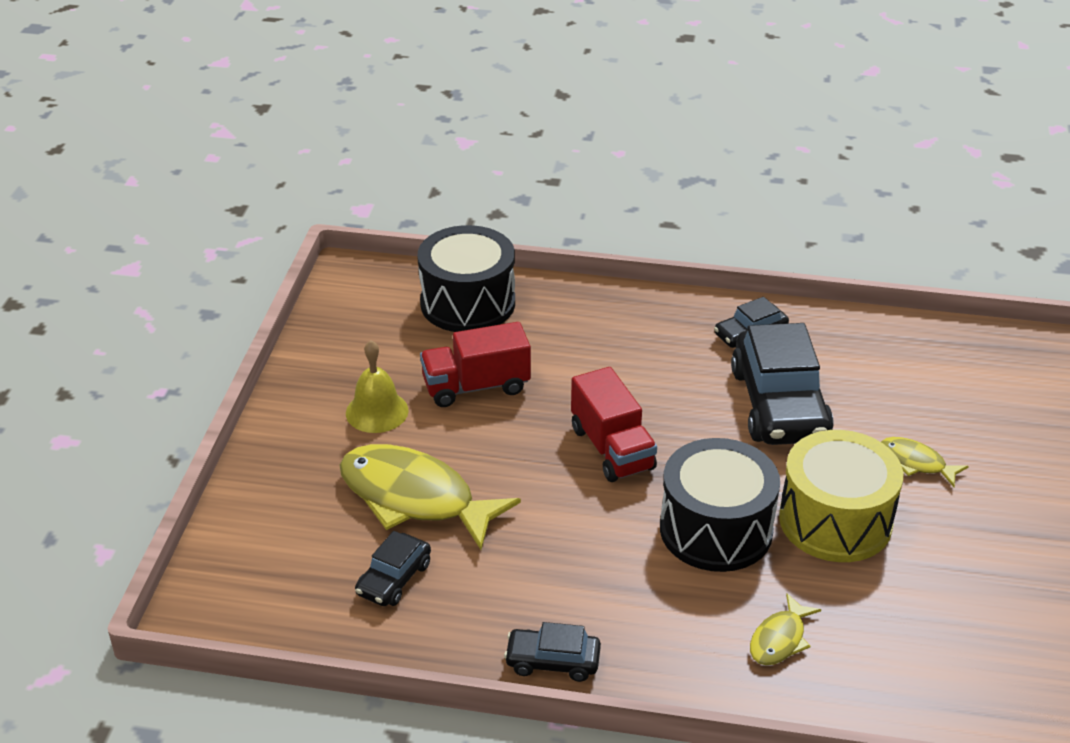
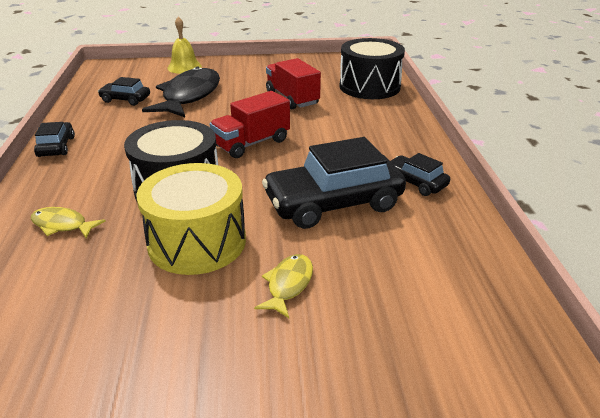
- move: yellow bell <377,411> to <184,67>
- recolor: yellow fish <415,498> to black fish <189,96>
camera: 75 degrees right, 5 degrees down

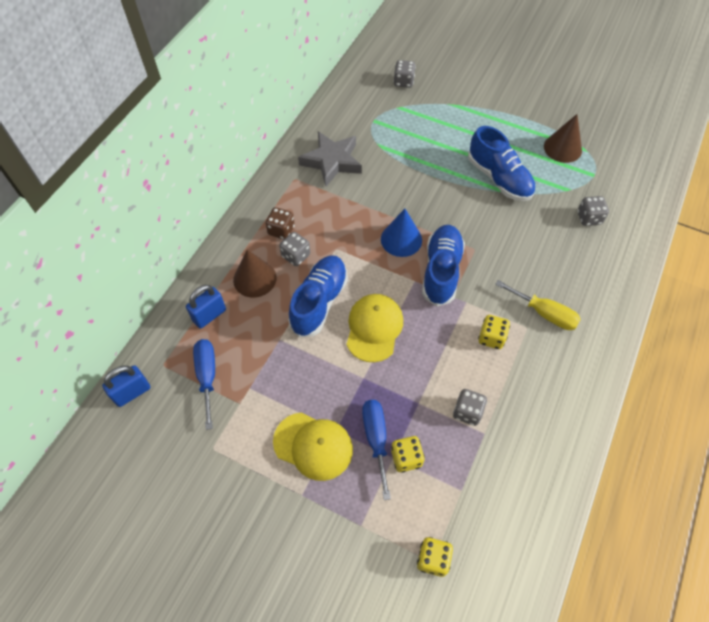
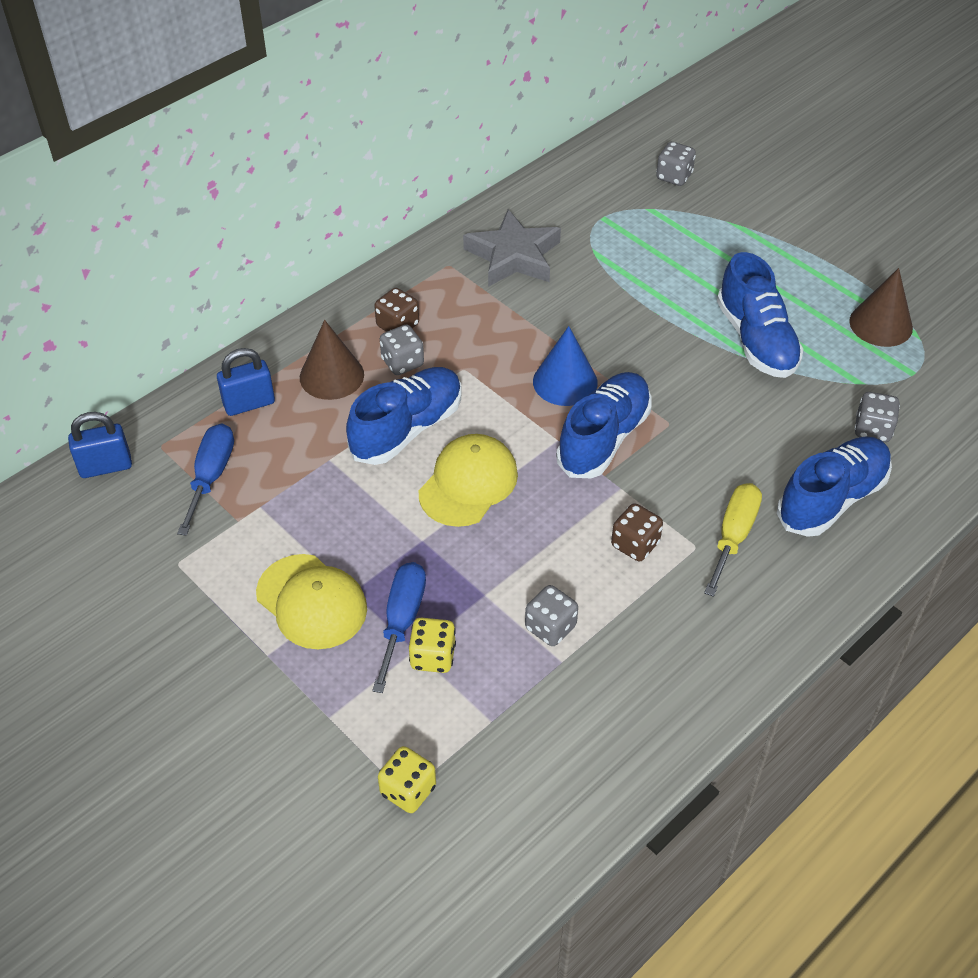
- insert: blue shoe <832,499>
- recolor: yellow dice <491,338> to brown dice <635,544>
- rotate: yellow screwdriver <544,313> = <733,536> 120 degrees counterclockwise
camera: 20 degrees right, 10 degrees down

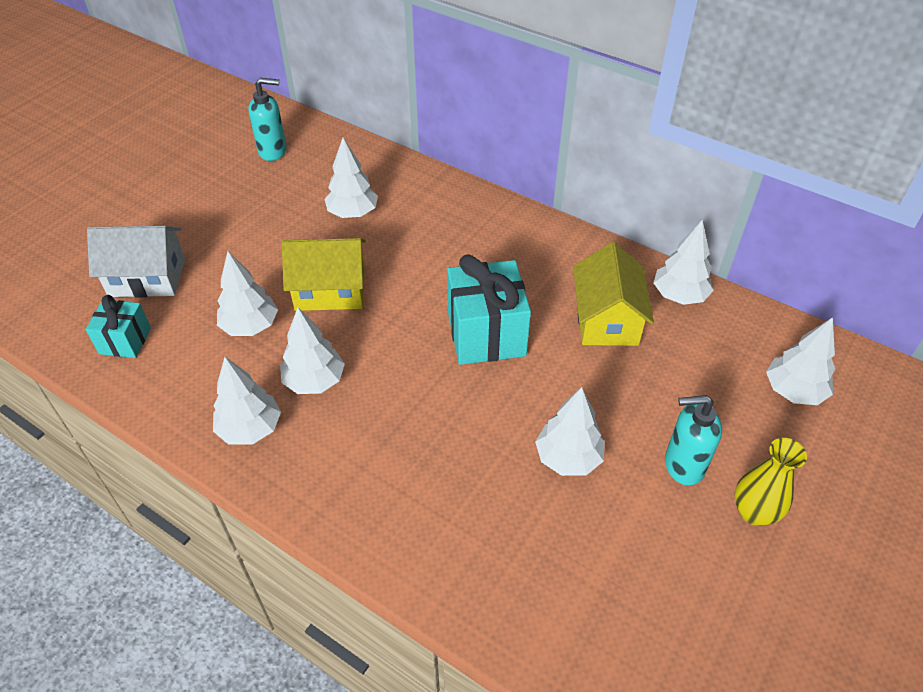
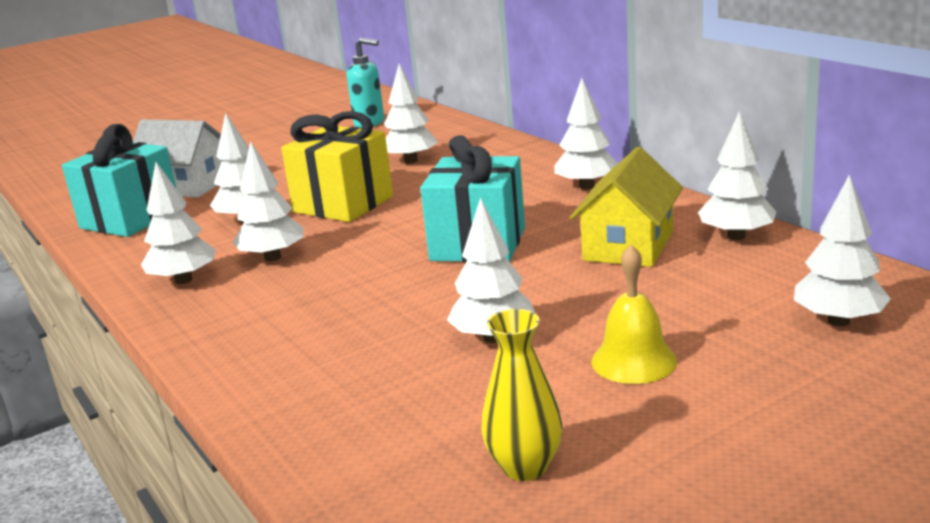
- insert: white tree <586,186>
- move: yellow vase <754,512> to <525,467>
- replace: yellow house <330,290> to yellow gift <343,204>
- replace: turquoise soap dispenser <683,465> to yellow bell <634,361>
- resize: turquoise gift <125,341> = <130,219> x1.75
camera: 25 degrees right, 25 degrees down

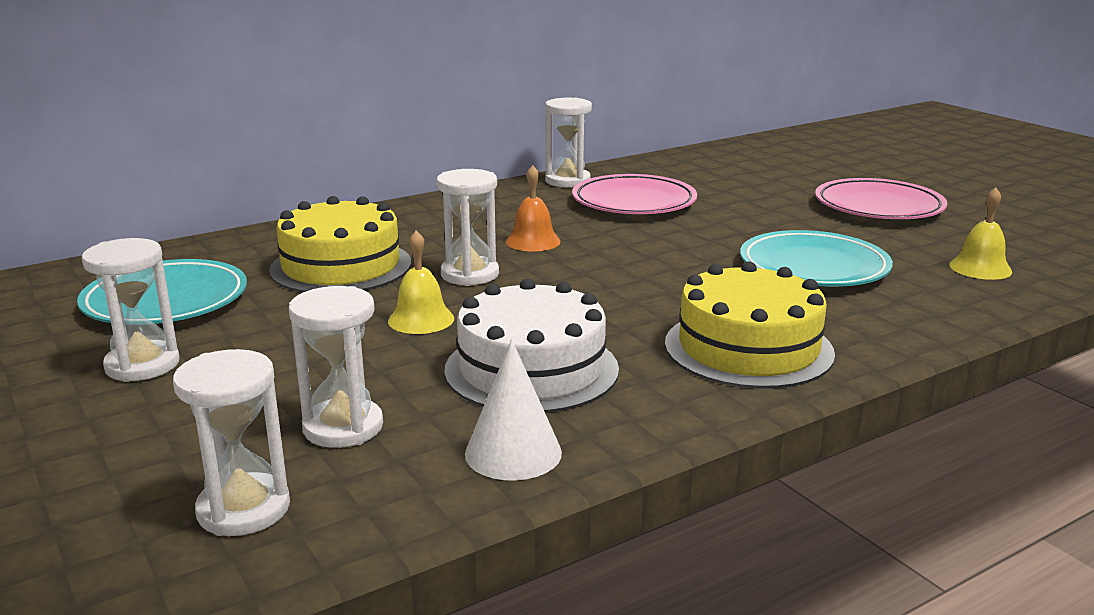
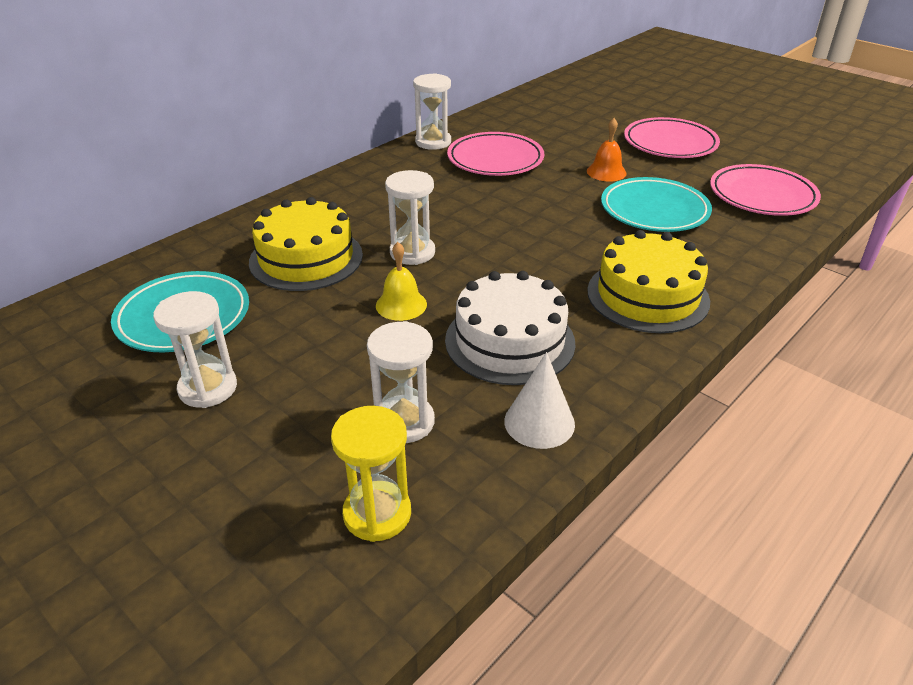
- move: orange bell <533,241> to <606,172>
- replace: yellow bell <980,268> to pink plate <762,196>
- recolor: white hourglass <243,509> to yellow hourglass <377,513>
camera: 15 degrees left, 15 degrees up

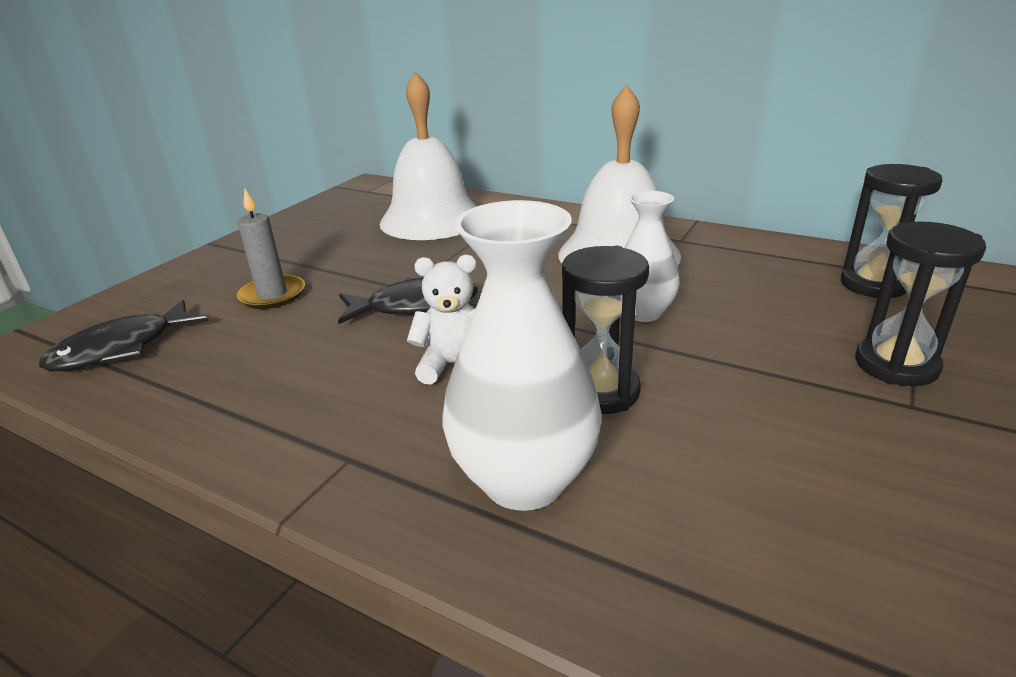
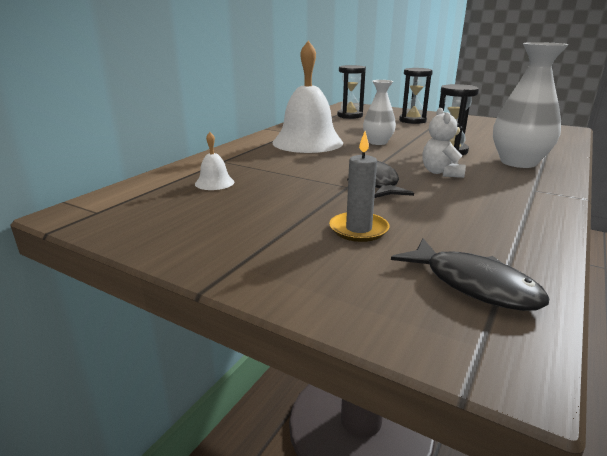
- resize: white bell <432,219> = <214,183> x0.42
camera: 90 degrees left, 5 degrees down

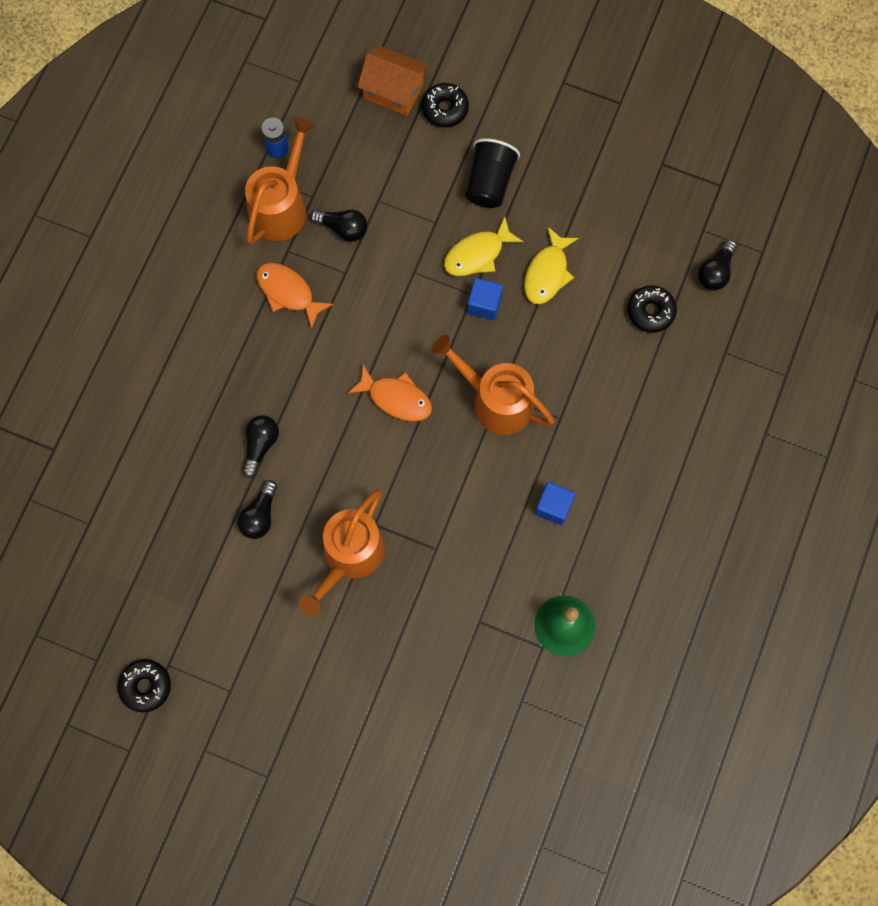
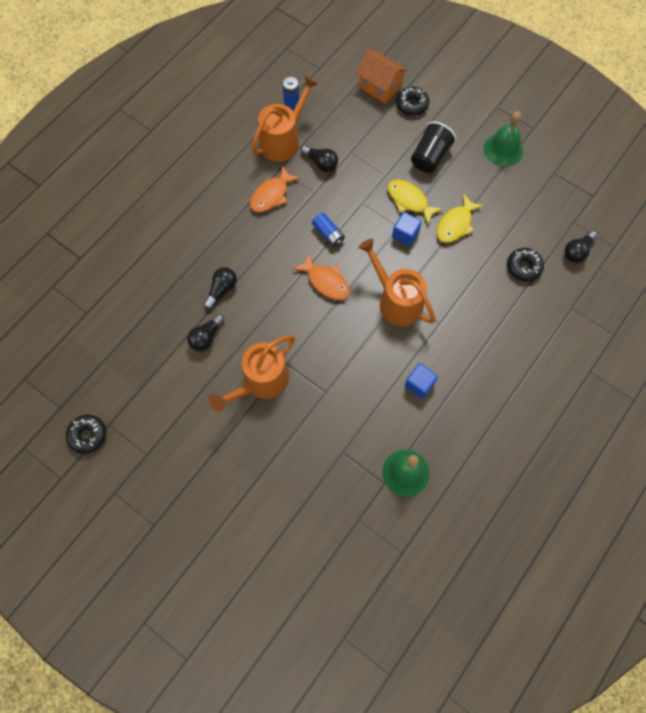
- insert: blue battery <328,234>
- insert: green bell <503,149>
- rotate: orange fish <288,292> = <271,195> 105 degrees counterclockwise
- rotate: yellow fish <477,254> = <409,201> 60 degrees clockwise
camera: 15 degrees right, 5 degrees down

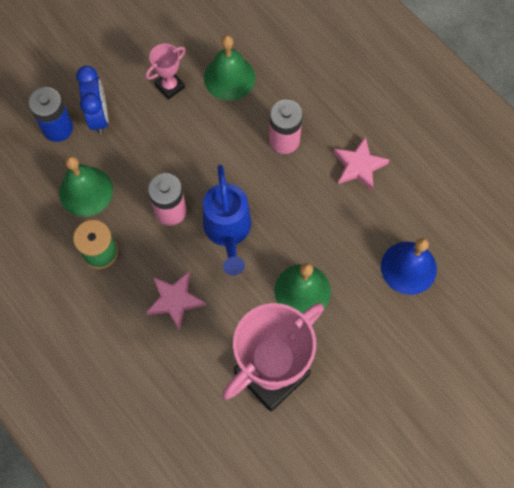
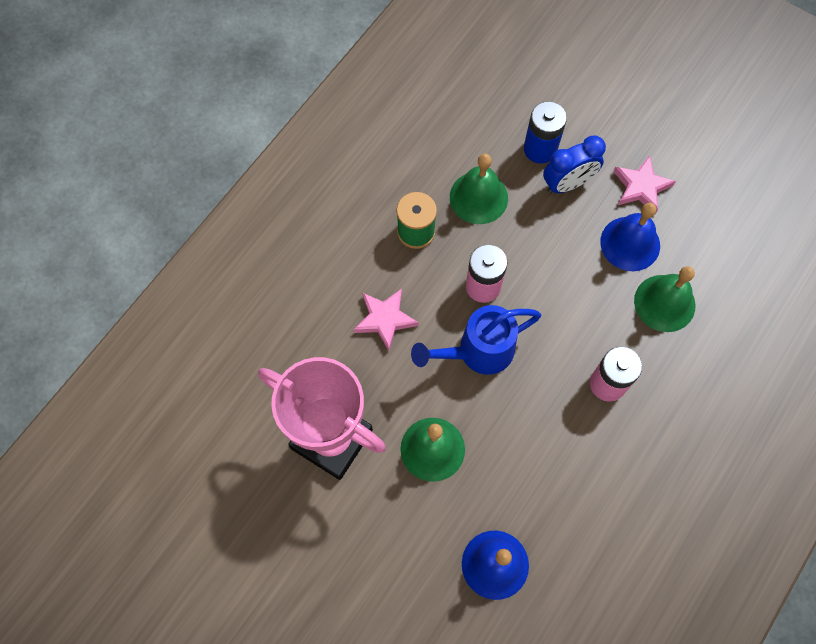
- move: pink star <359,166> to <641,187>
- replace: pink trophy <170,86> to blue bell <630,243>
camera: 75 degrees right, 0 degrees up

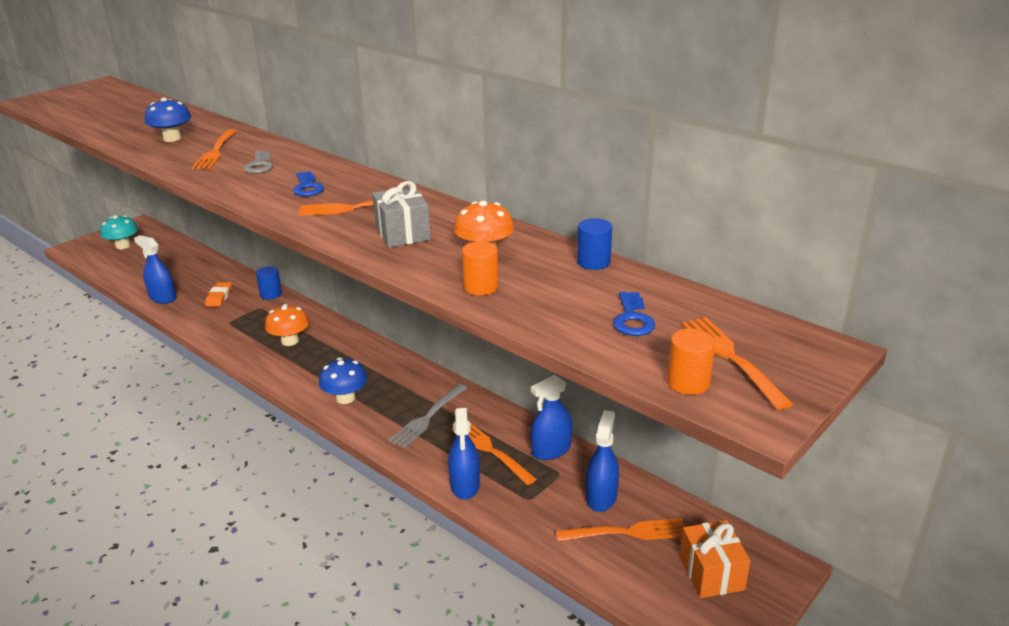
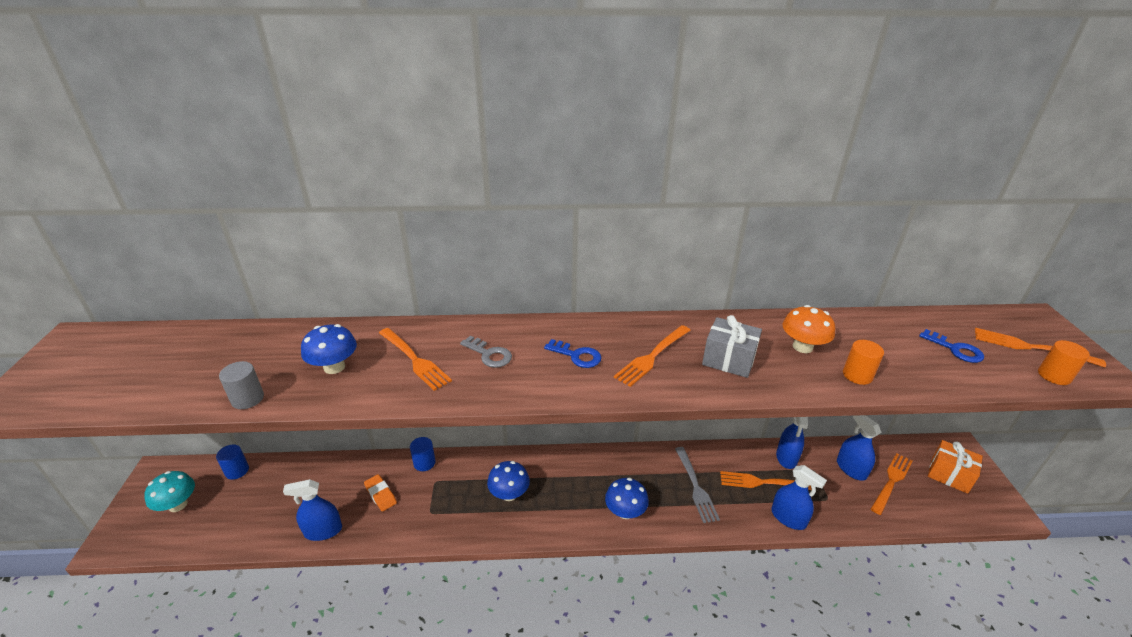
- insert: grey cylinder <247,399>
- move: blue cylinder <593,262> to <237,470>
- recolor: orange mushroom <290,341> to blue mushroom <509,494>
camera: 45 degrees left, 5 degrees up

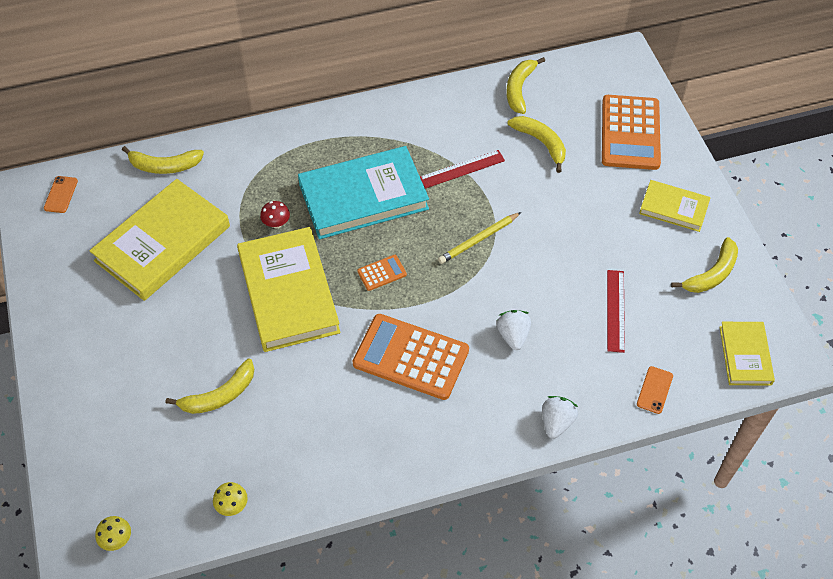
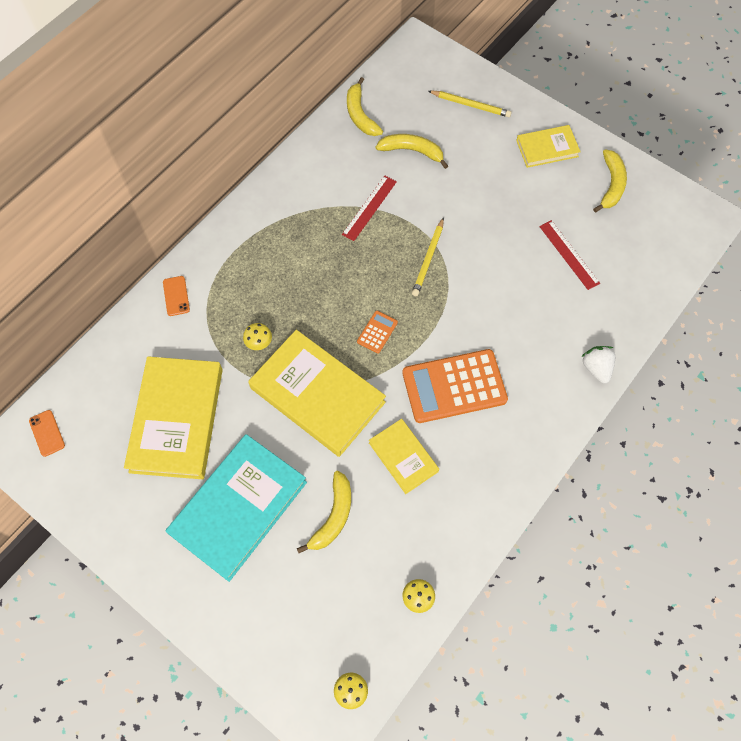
- delete: yellow banana <164,166>
- delete: white strawberry <513,335>
- move: turquoise book <363,196> to <238,508>
- move: orange phone <654,390> to <176,296>
- move: yellow book <745,355> to <403,457>
- replace: orange calculator <630,133> to yellow pencil <470,105>
- recolor: red mushroom <276,223> to yellow mushroom <259,343>
camera: 35 degrees left, 10 degrees up

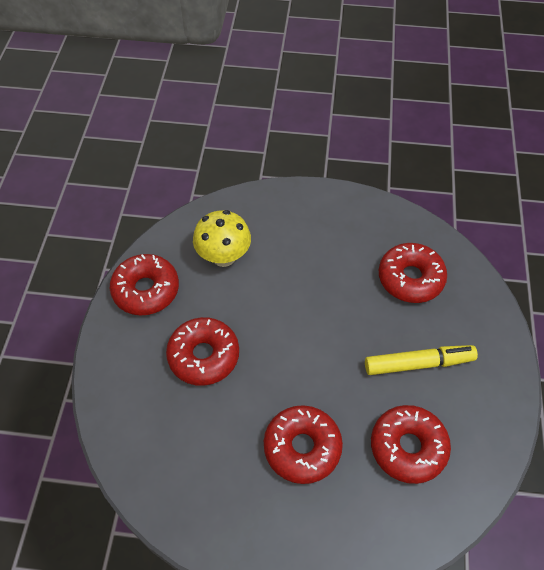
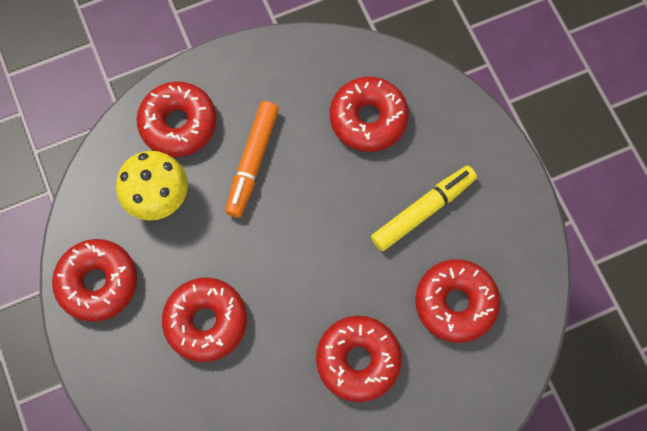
- insert: red donut <178,124>
- insert: orange marker <253,162>
camera: 30 degrees left, 15 degrees up

